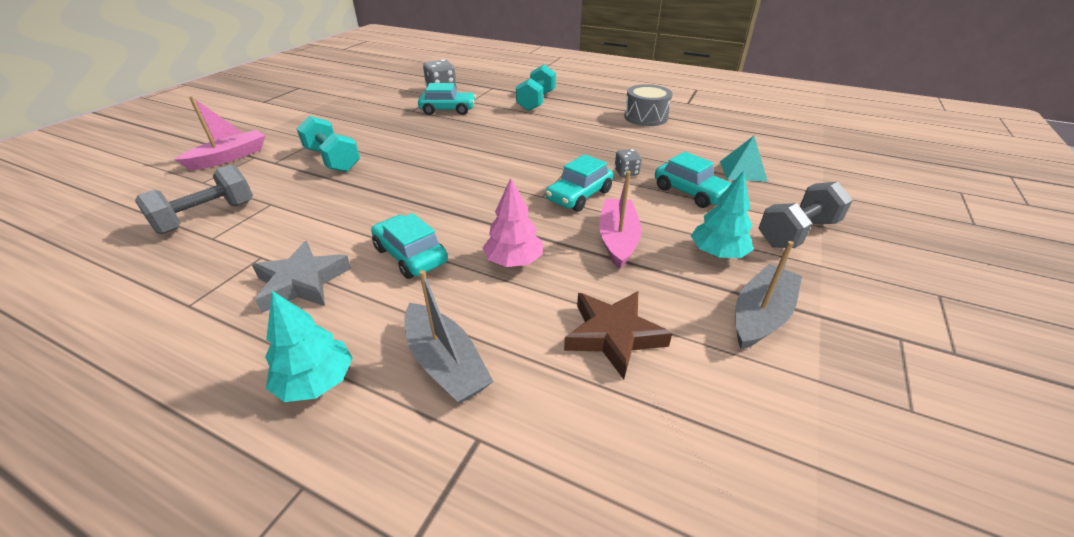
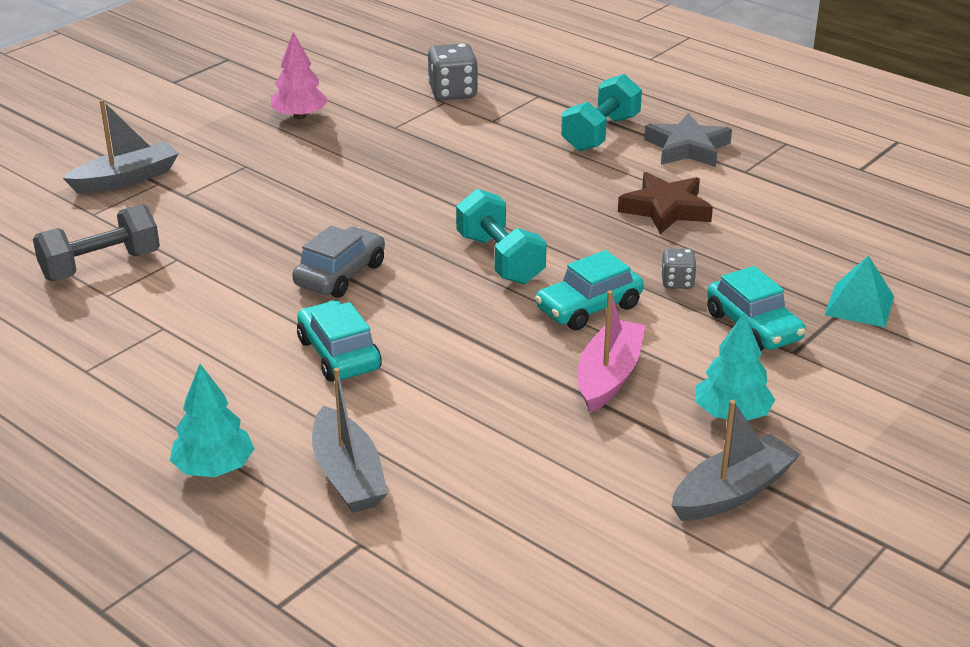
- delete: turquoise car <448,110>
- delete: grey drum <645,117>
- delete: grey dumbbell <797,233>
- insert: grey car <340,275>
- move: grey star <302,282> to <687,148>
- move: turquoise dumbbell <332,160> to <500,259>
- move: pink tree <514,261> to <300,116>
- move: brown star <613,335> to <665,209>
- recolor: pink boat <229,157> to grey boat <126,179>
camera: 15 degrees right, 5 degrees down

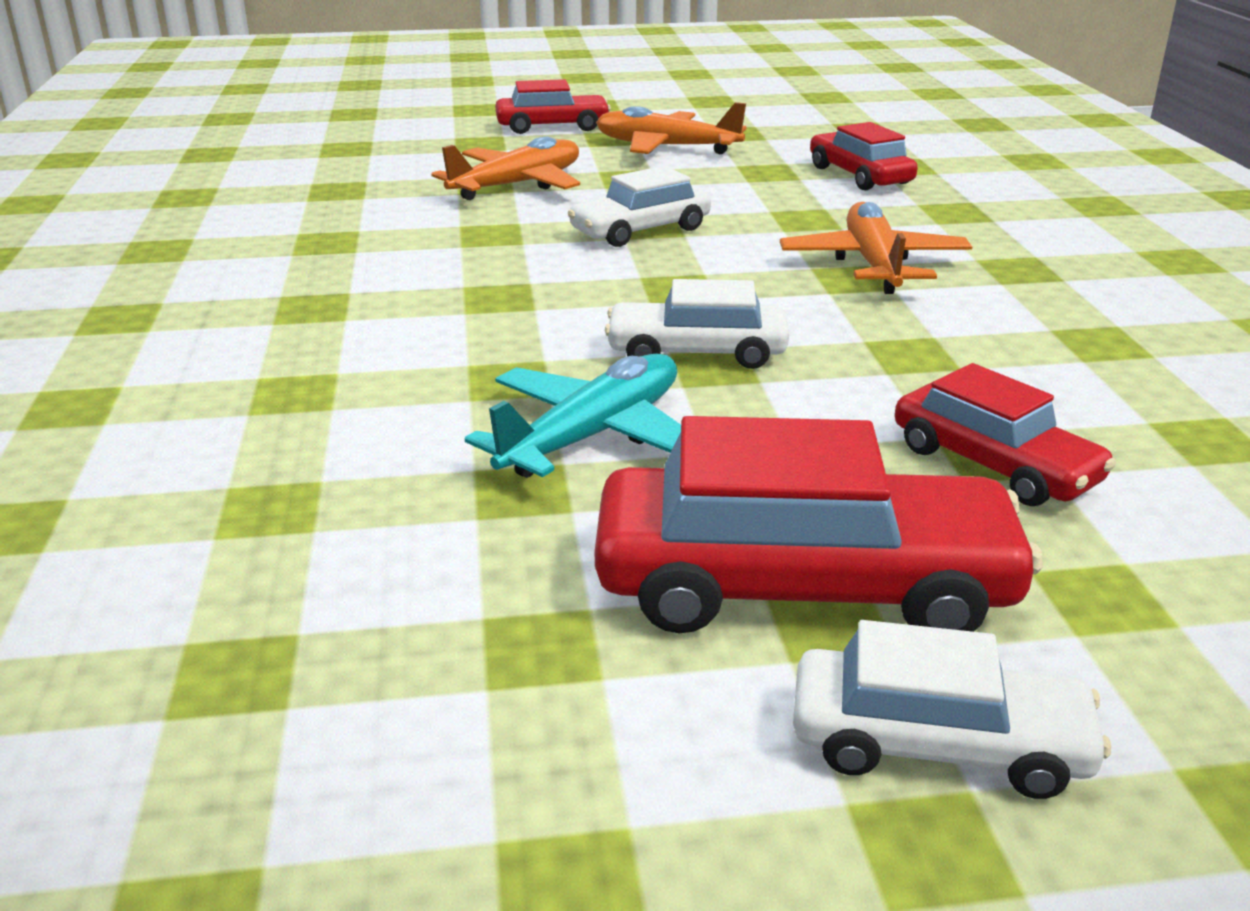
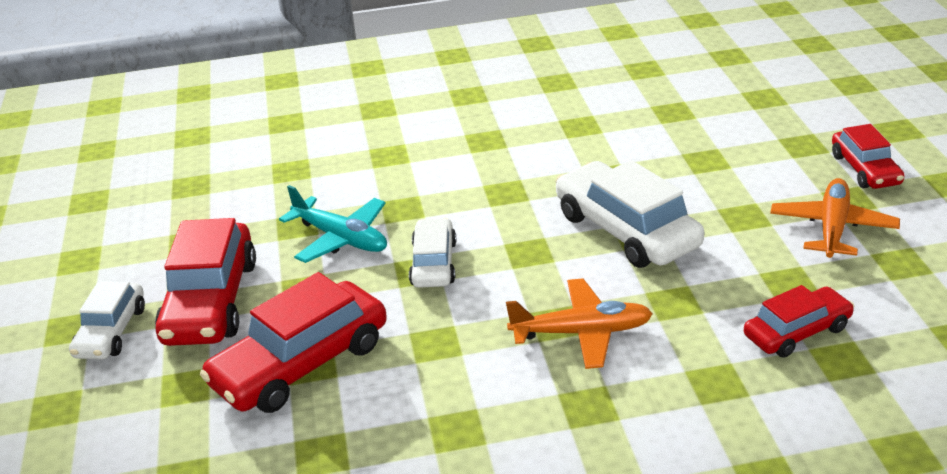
- delete: orange plane <517,185>
- resize: white car <640,230> = <626,230> x1.68
- resize: red car <994,464> = <300,364> x1.68
camera: 90 degrees right, 5 degrees up

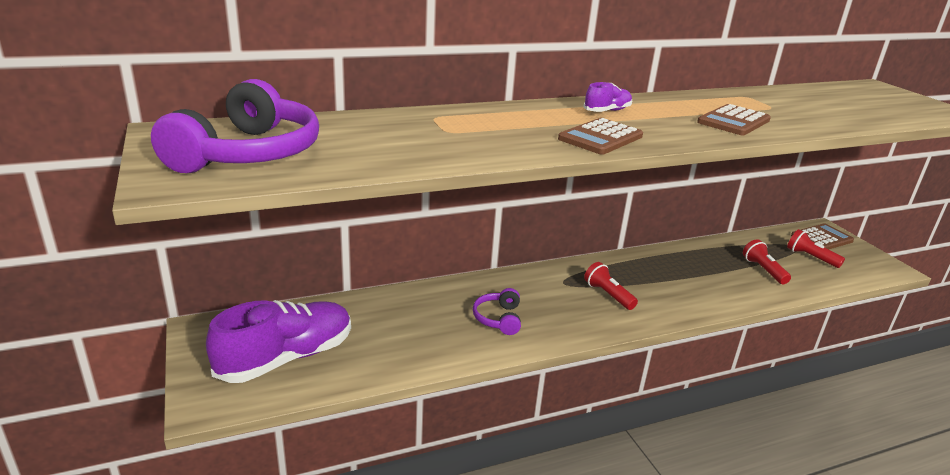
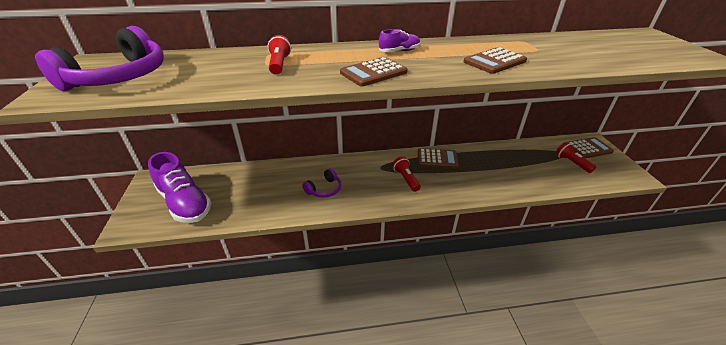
- insert: brown calculator <437,159>
- move: red flashlight <763,270> to <279,64>
- rotate: purple shoe <286,358> = <185,203> 75 degrees clockwise
- rotate: purple headphones <498,318> = <324,189> 150 degrees counterclockwise
camera: 15 degrees right, 10 degrees up

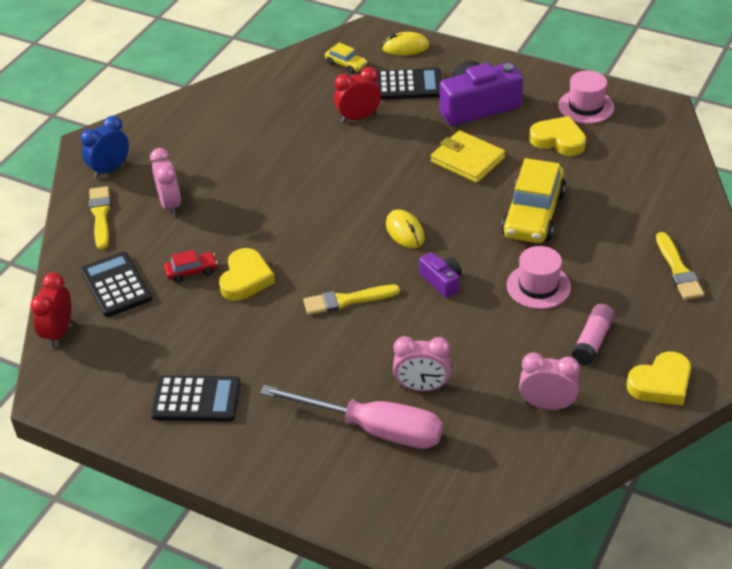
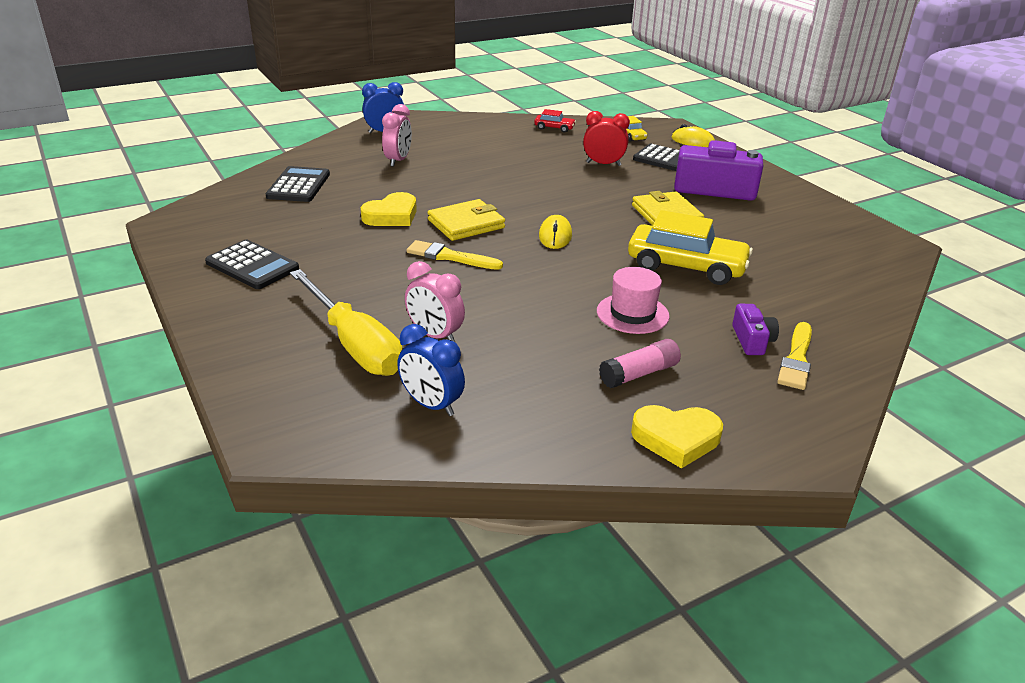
- delete: red clock <58,332>
- delete: yellow brush <100,215>
- delete: pink clock <547,405>
- delete: yellow heart <558,140>
- delete: pink hat <586,106>
- insert: blue clock <431,405>
- insert: yellow wallet <466,224>
- move: red car <191,271> to <554,128>
- move: purple camera <442,281> to <752,340>
- recolor: pink screwdriver <373,429> to yellow screwdriver <354,344>
- rotate: yellow car <533,214> = <686,267> 120 degrees counterclockwise
camera: 30 degrees right, 10 degrees down

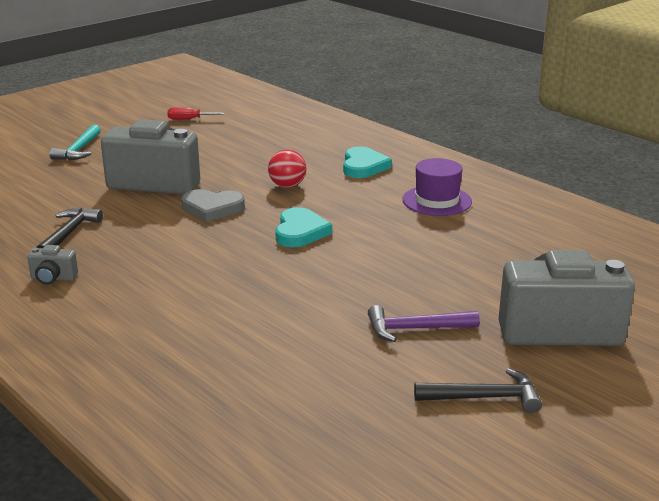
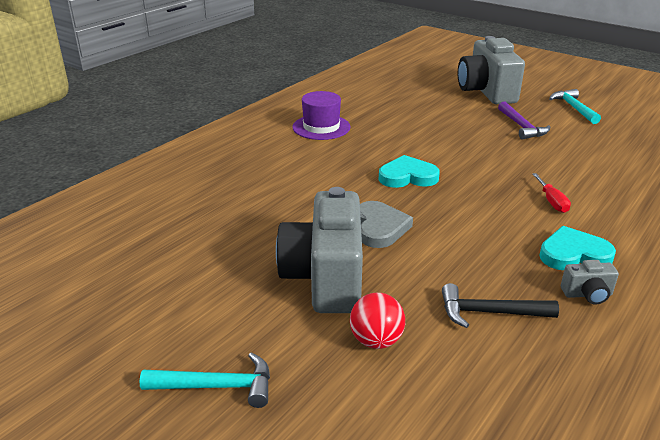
- move: red screwdriver <189,119> to <552,202>
- move: red ball <287,186> to <376,340>
- move: turquoise heart <363,166> to <573,254>
- recolor: black hammer <484,397> to turquoise hammer <573,108>
- rotate: grey camera <53,278> = <587,294> 90 degrees clockwise
camera: 100 degrees left, 5 degrees up

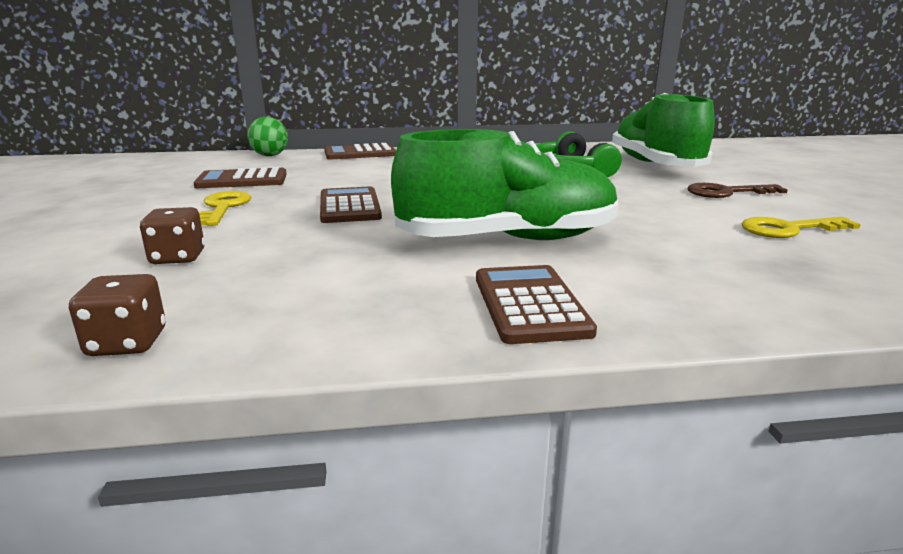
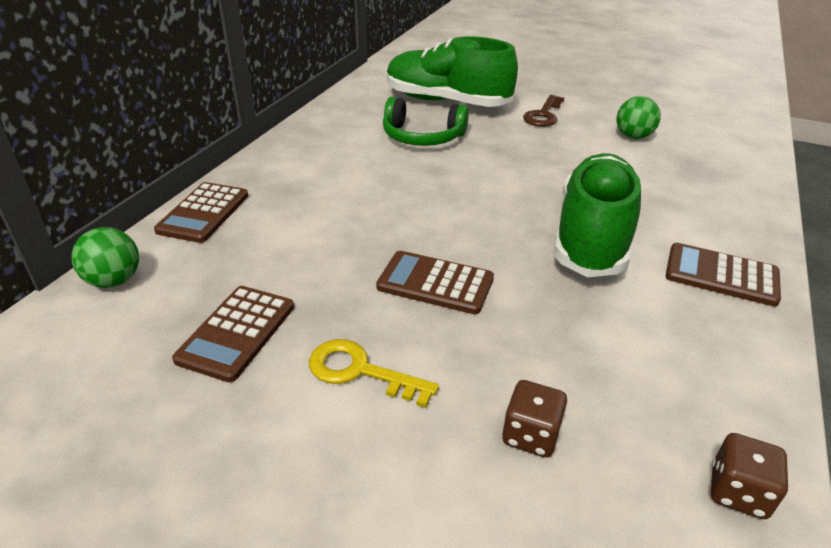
- replace: yellow key <788,229> to green ball <633,136>
camera: 60 degrees left, 15 degrees up

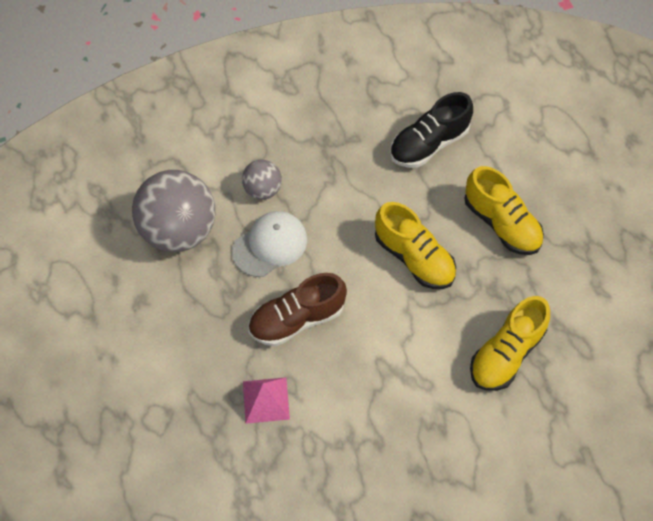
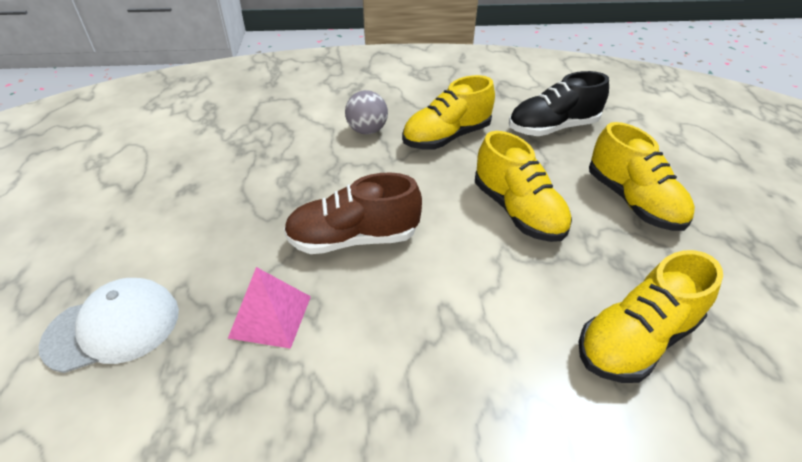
- delete: grey ball <179,230>
- insert: yellow shoe <446,138>
- move: white cap <270,245> to <113,327>
camera: 15 degrees right, 20 degrees down

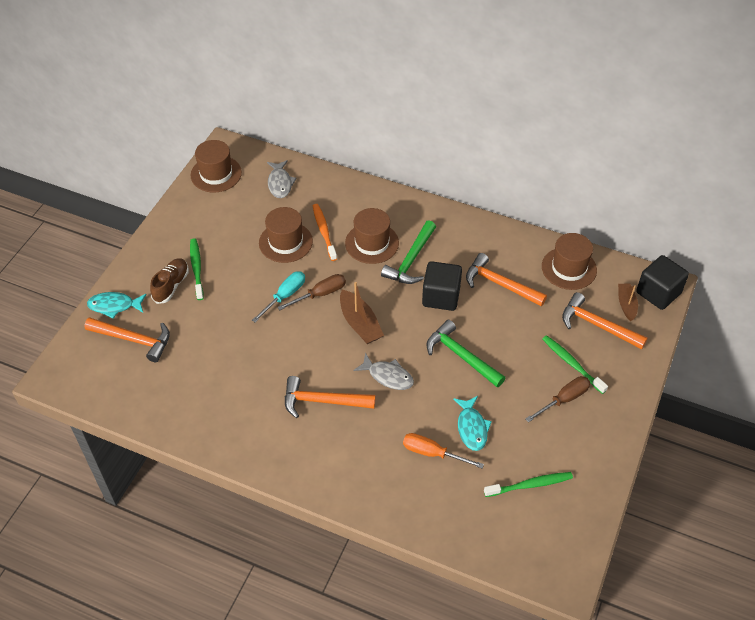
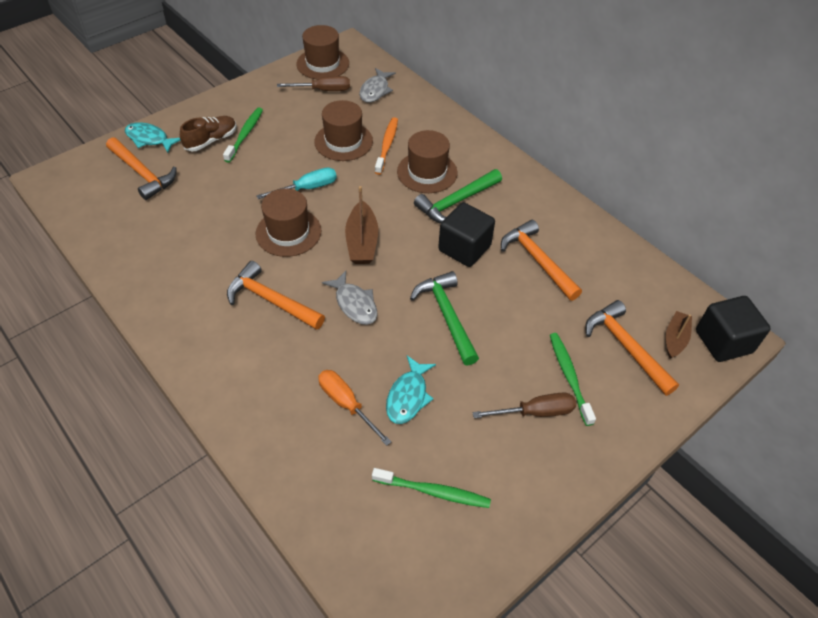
- move: brown screwdriver <320,294> to <323,90>
- move: brown hat <569,268> to <288,232>
camera: 25 degrees right, 0 degrees up

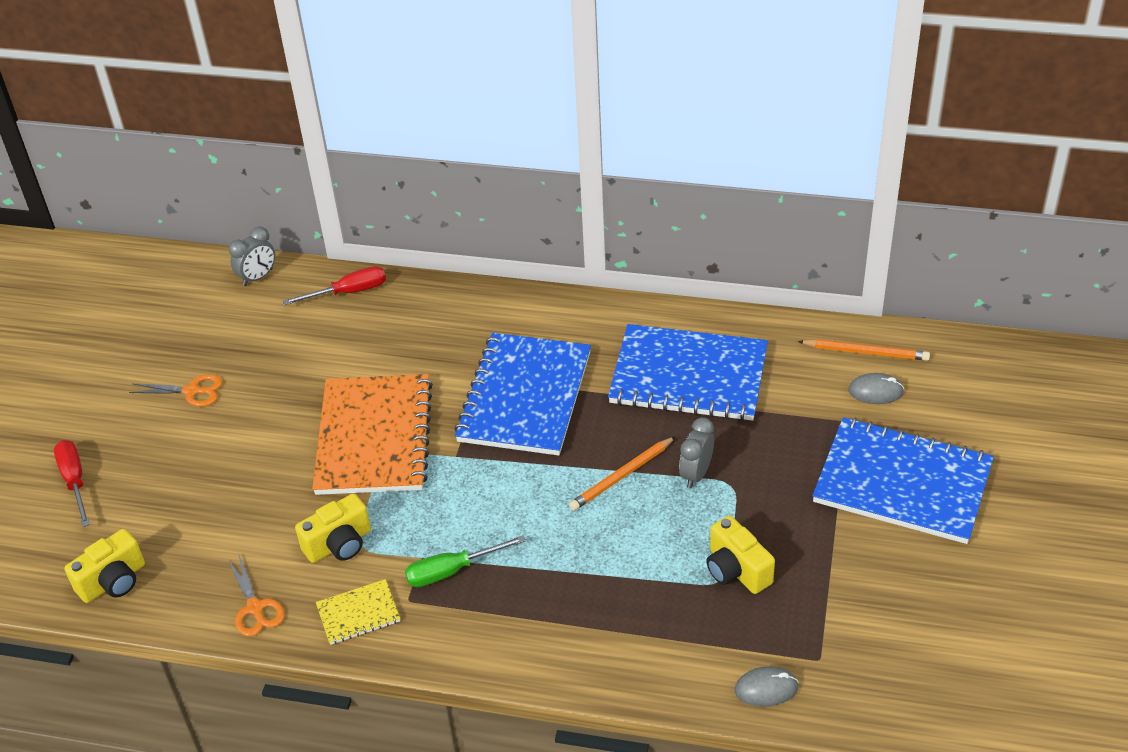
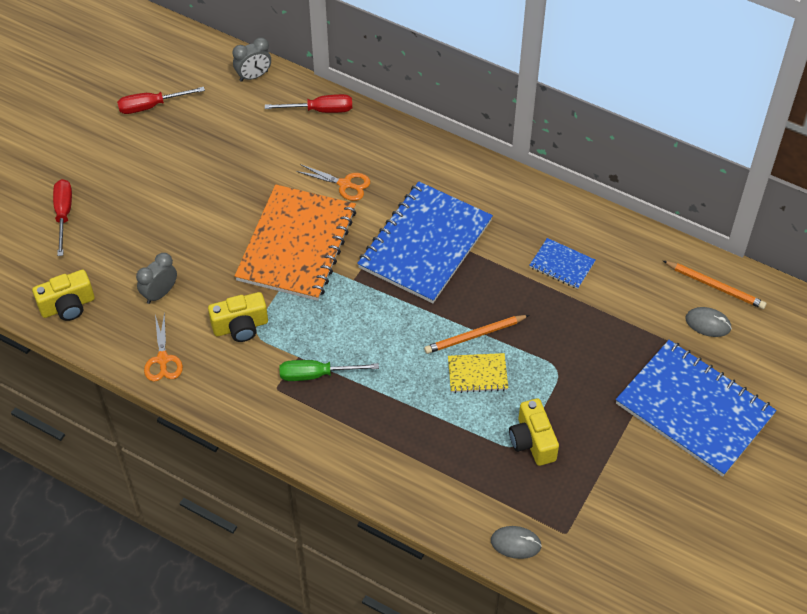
- insert: red screwdriver <151,106>
- move: orange scissors <192,391> to <345,184>
- move: yellow notebook <358,613> to <477,374>
- move: grey clock <696,474> to <160,293>
- resize: blue notebook <688,376> = <562,265> x0.45
camera: 15 degrees right, 10 degrees up

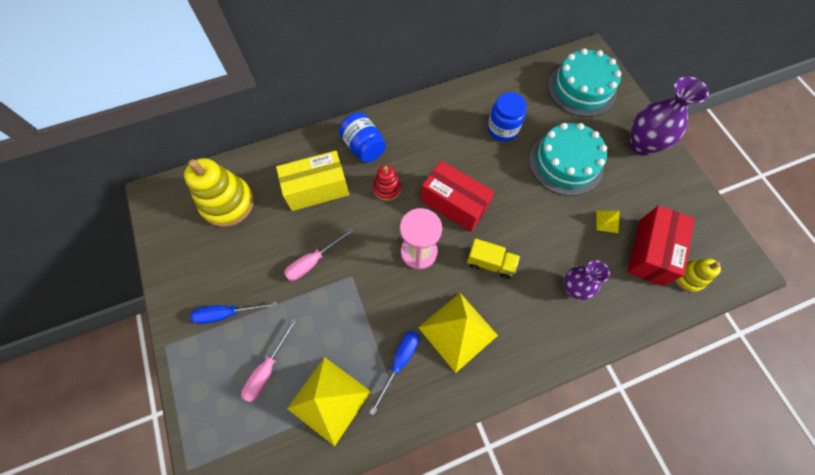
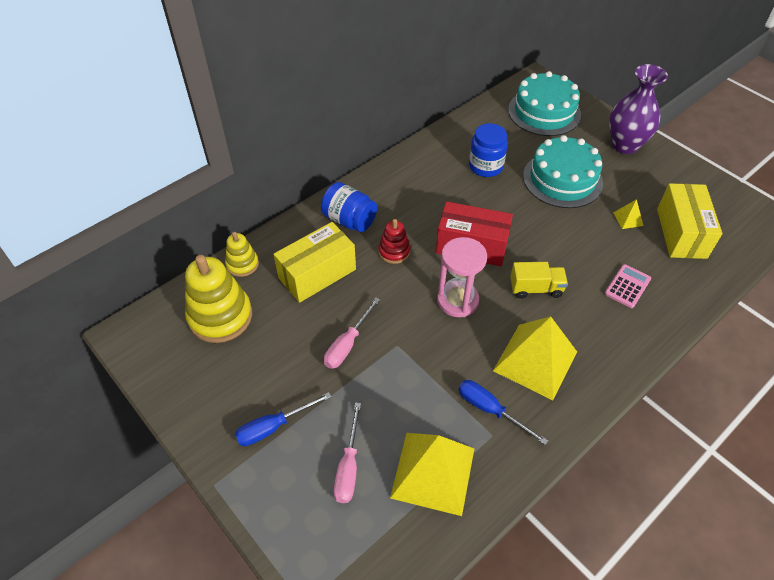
- move: yellow stacking toy <688,277> to <242,264>
- replace: purple vase <573,288> to pink calculator <627,286>
- recolor: red box <650,252> to yellow box <681,233>
- rotate: blue screwdriver <400,362> = <490,410> 60 degrees counterclockwise
camera: 20 degrees left, 15 degrees down

